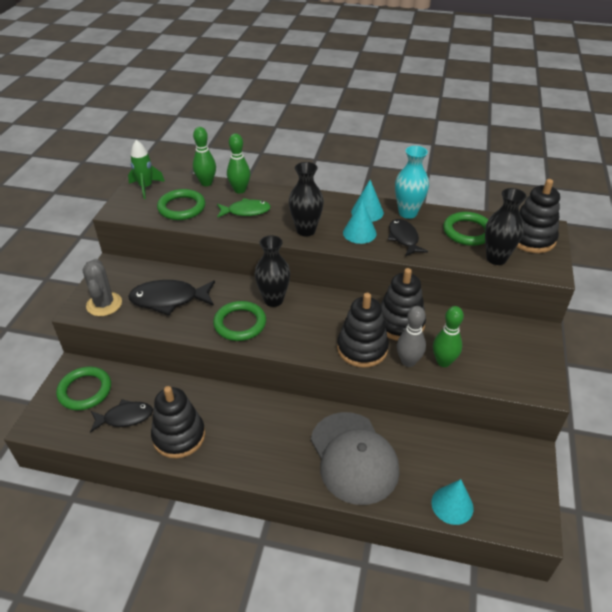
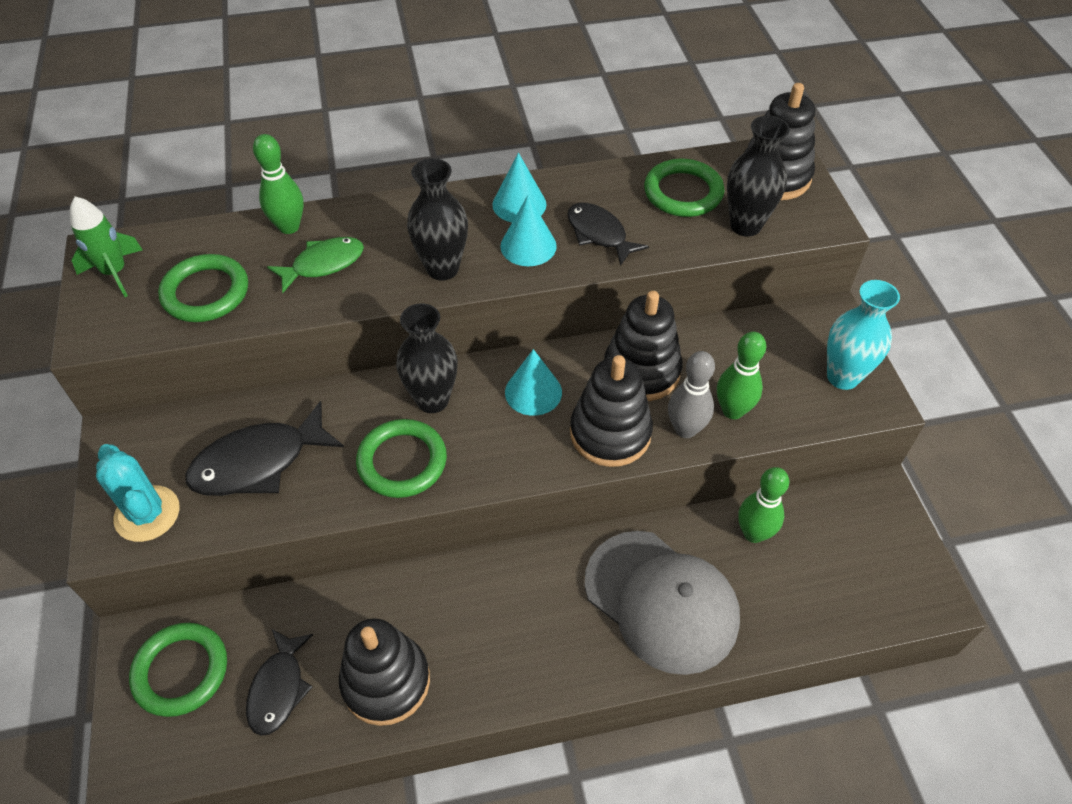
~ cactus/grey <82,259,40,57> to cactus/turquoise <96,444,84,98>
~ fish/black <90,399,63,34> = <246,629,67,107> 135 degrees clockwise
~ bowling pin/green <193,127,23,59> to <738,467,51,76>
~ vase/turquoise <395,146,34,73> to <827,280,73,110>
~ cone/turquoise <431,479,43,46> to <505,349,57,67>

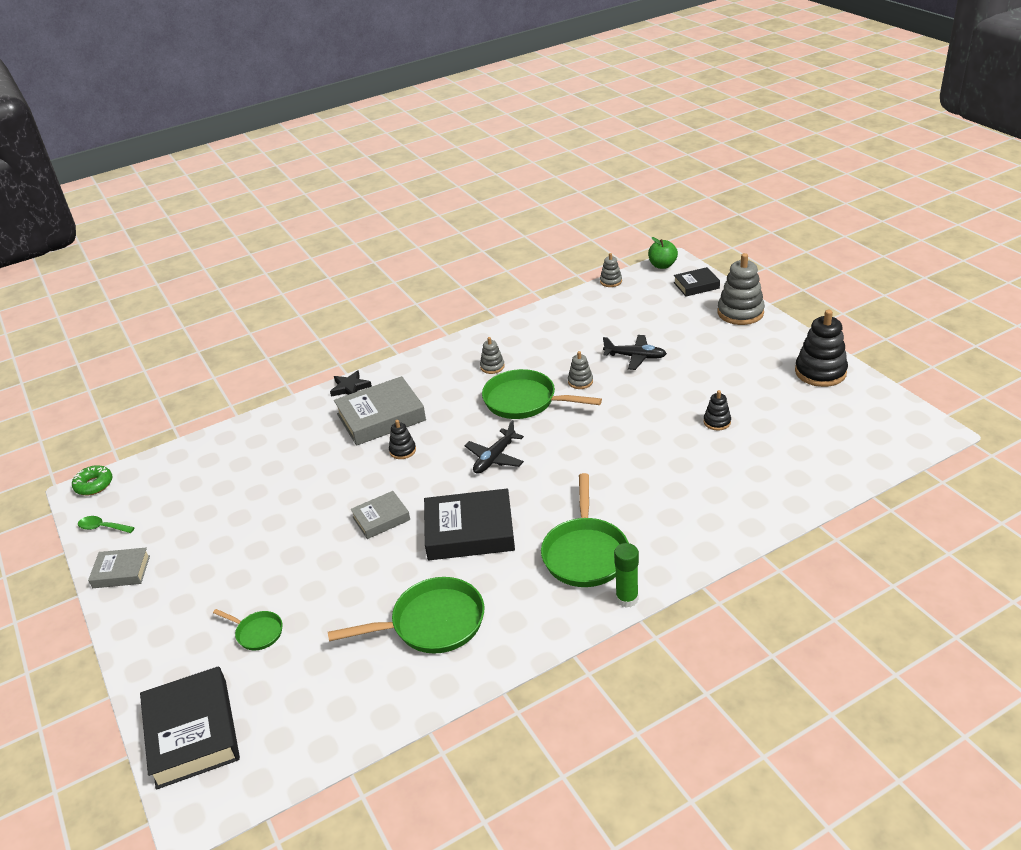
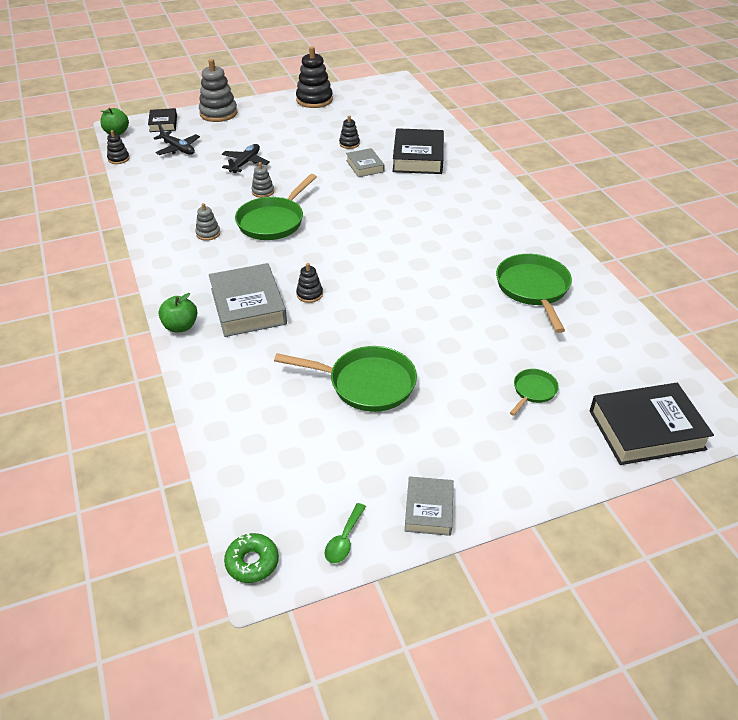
~ star/black <330,370,42,27> to apple/green <159,293,38,39>
~ book/grey <350,491,60,48> to <346,148,38,29>
~ book/black <424,488,91,72> to <393,128,51,46>
~ plane/black <464,420,60,54> to <154,124,46,31>
~ pan/green <541,473,88,114> to <274,346,143,66>
~ stacking toy/grey <600,253,22,34> to stacking toy/black <107,130,23,34>
- glue stick/green <614,543,25,65>

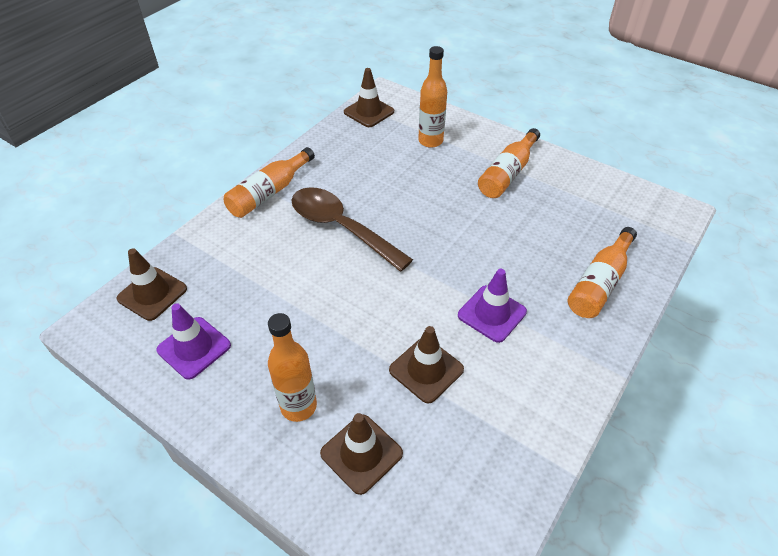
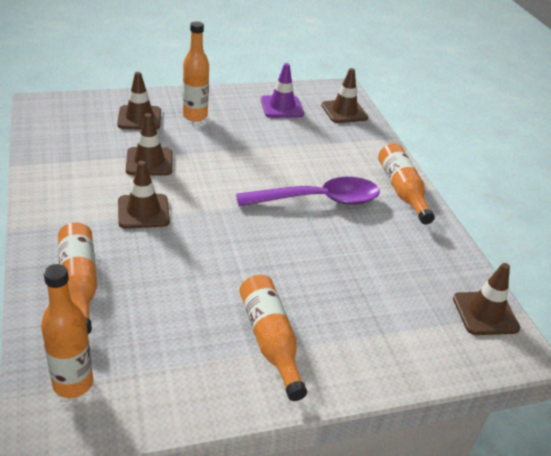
~ spoon/brown <291,187,122,84> to spoon/purple <236,177,144,29>
~ bottle/orange <418,46,29,102> to <41,264,52,134>
~ traffic cone/purple <458,269,69,74> to traffic cone/brown <118,161,52,68>

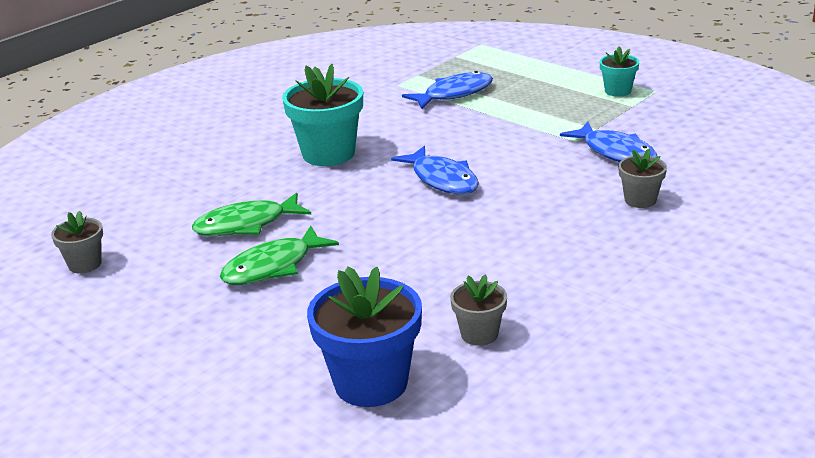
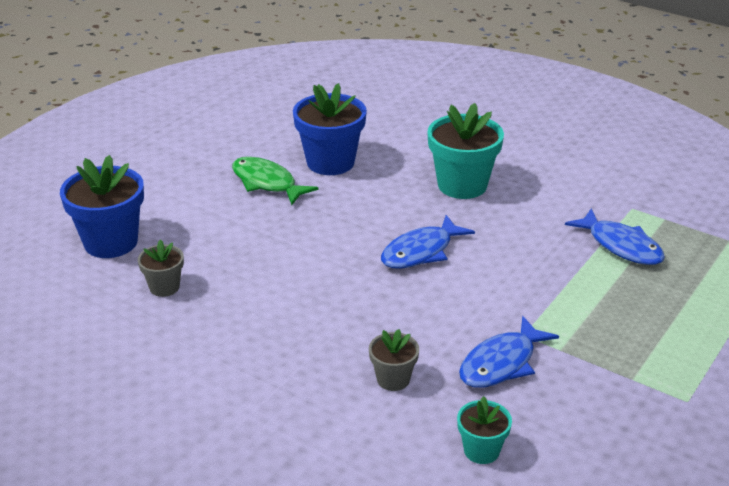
- flower pot/grey <51,211,52,62>
~ fish/green <192,193,120,43> to flower pot/blue <293,83,74,92>
~ flower pot/turquoise <600,46,39,51> to <457,396,55,68>

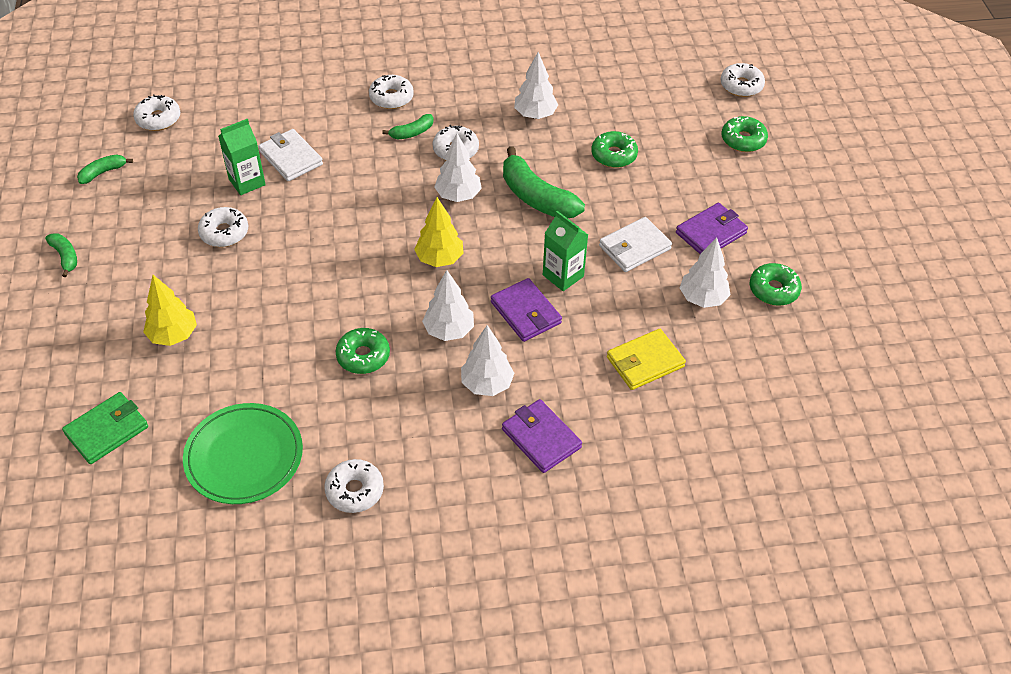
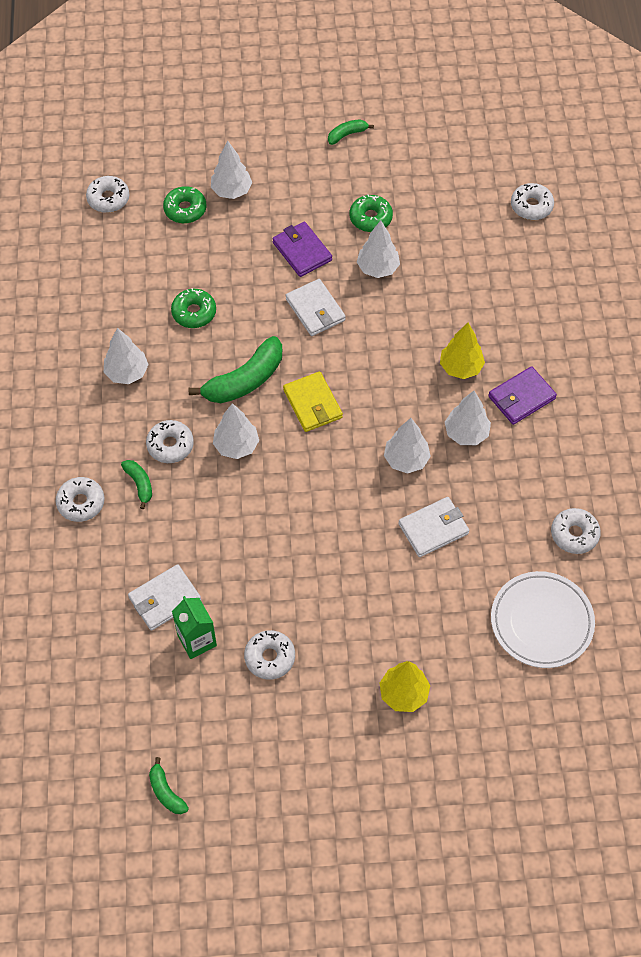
~ banana/green <45,233,32,44> to <328,120,46,25>
- wallet/green <62,392,86,72>
~ donut/white <133,94,47,37> to <511,183,43,37>
~ plate/green <183,403,120,101> to plate/white <491,571,104,97>
~ donut/green <336,328,54,46> to wallet/white <398,497,71,60>
~ tree/yellow <414,197,50,70> to <440,323,45,56>
- wallet/purple <491,278,71,64>
- carton/green <543,211,45,80>
~ wallet/yellow <607,329,79,61> to <283,372,60,60>
+ tree/white <211,141,41,58>

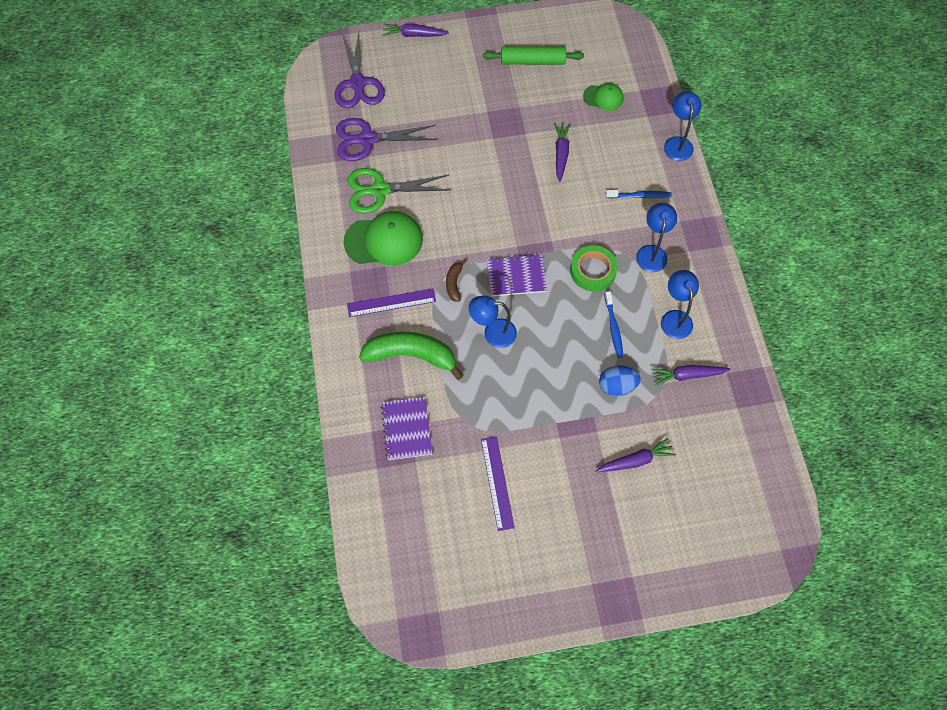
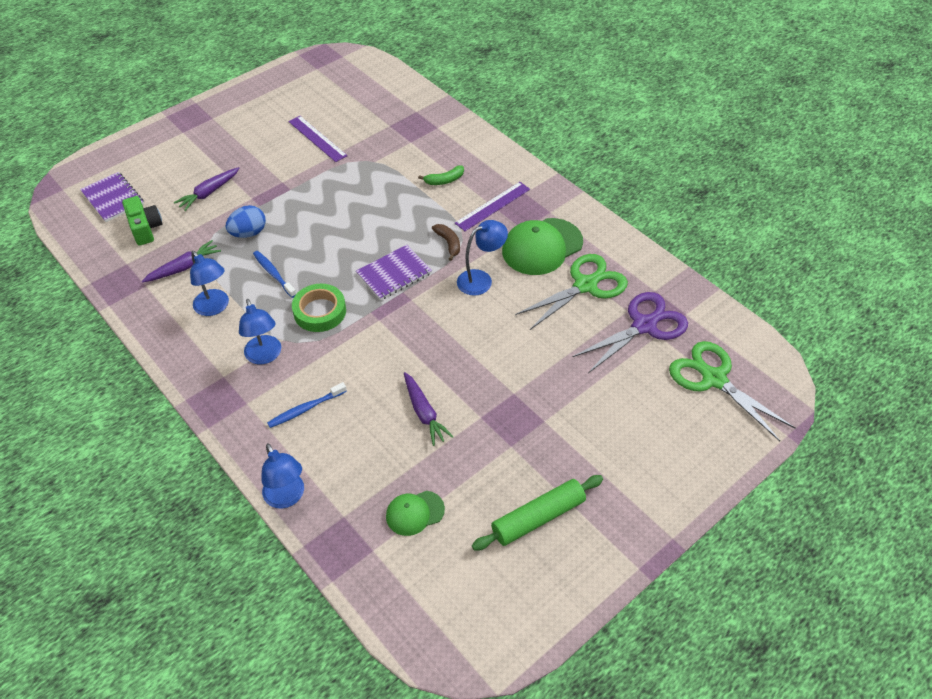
~ scissors/purple <334,32,51,76> to scissors/green <669,341,126,100>
~ banana/green <359,332,105,48> = <418,165,46,20> x0.47
~ notebook/purple <381,397,51,63> to <80,172,64,50>
- carrot/purple <382,24,67,13>
~ lamp/blue <468,296,49,52> to <457,220,51,76>
+ camera/green <122,196,41,50>

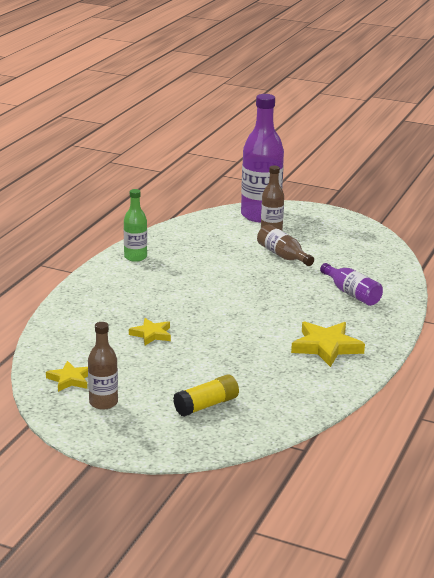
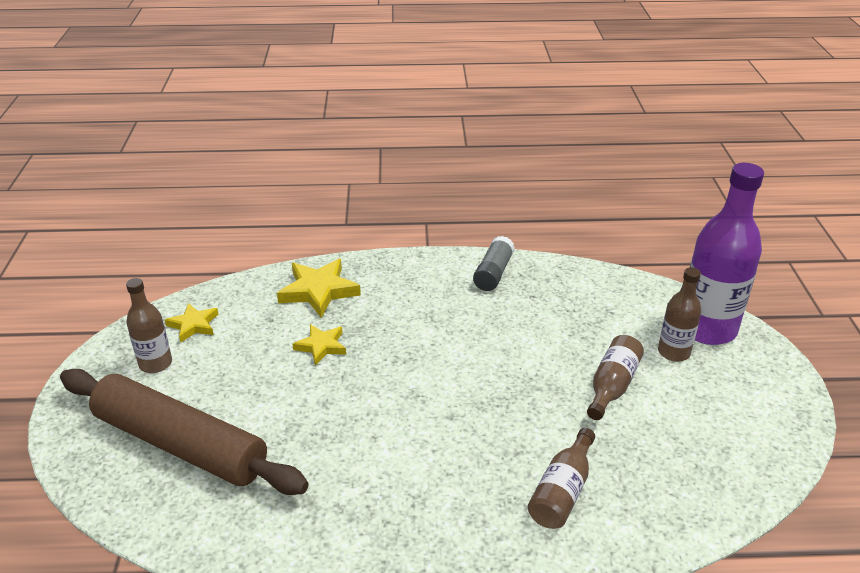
~ bottle/green <124,189,23,73> to glue stick/grey <473,236,42,55>
~ glue stick/yellow <173,374,66,43> to rolling pin/brown <60,369,249,126>
~ star/yellow <291,321,74,46> to <277,259,84,59>
~ bottle/purple <320,263,63,43> to bottle/brown <528,428,67,101>

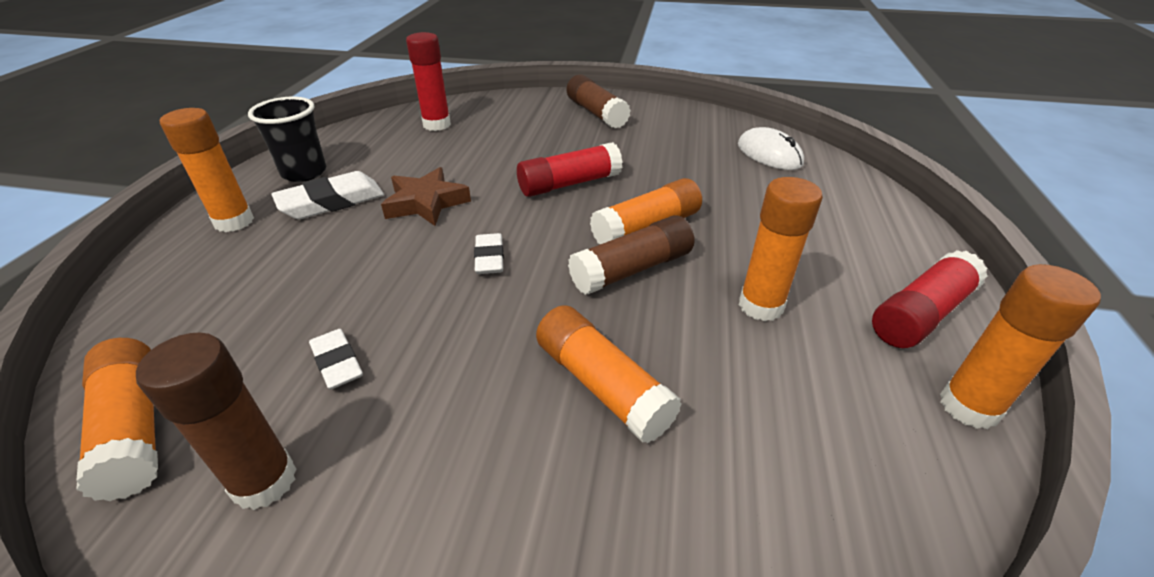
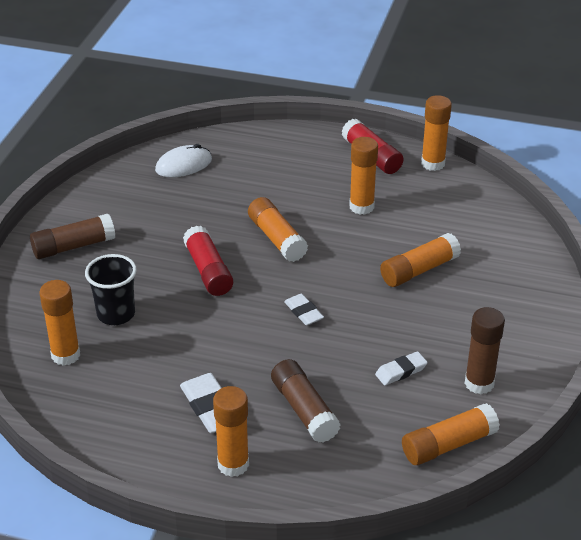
~ cup/black <248,97,78,85> to <85,254,52,71>
- star/brown <381,167,90,59>
~ glue stick/red <406,32,45,99> to glue stick/orange <39,280,41,86>
~ eraser/white <474,233,30,41> = <284,294,40,31> 60 degrees clockwise
~ glue stick/brown <568,215,127,80> to <271,359,70,84>

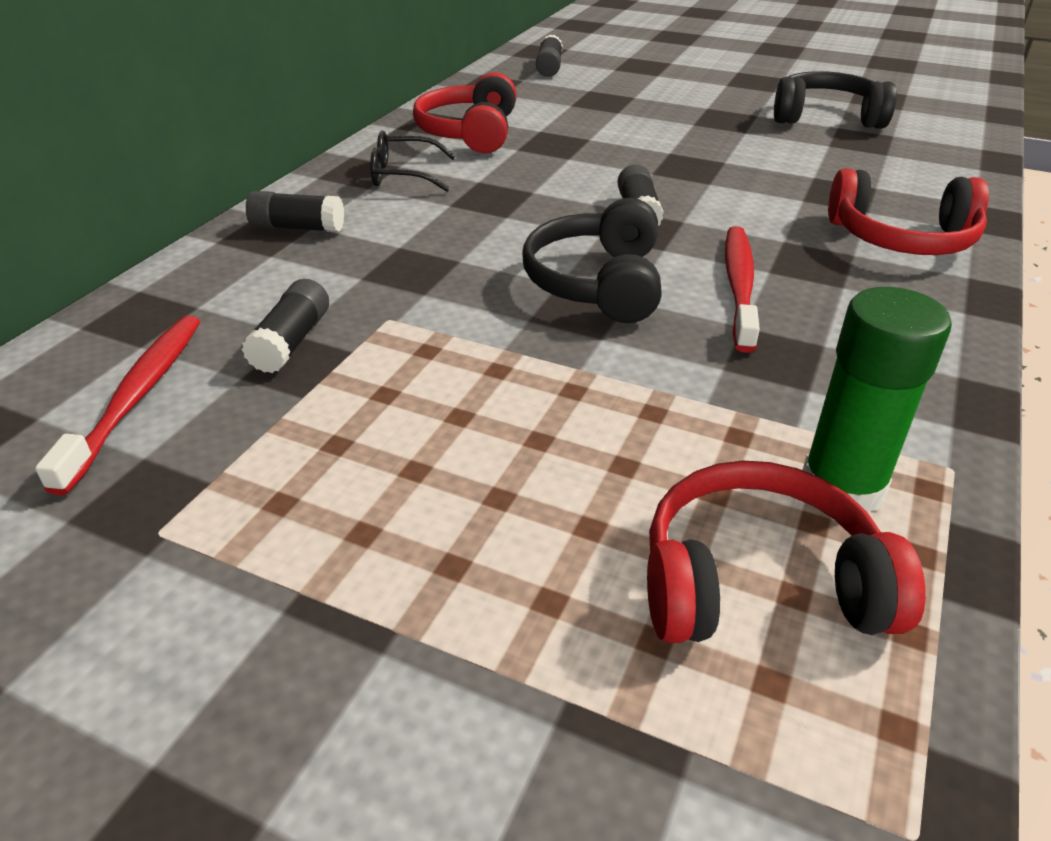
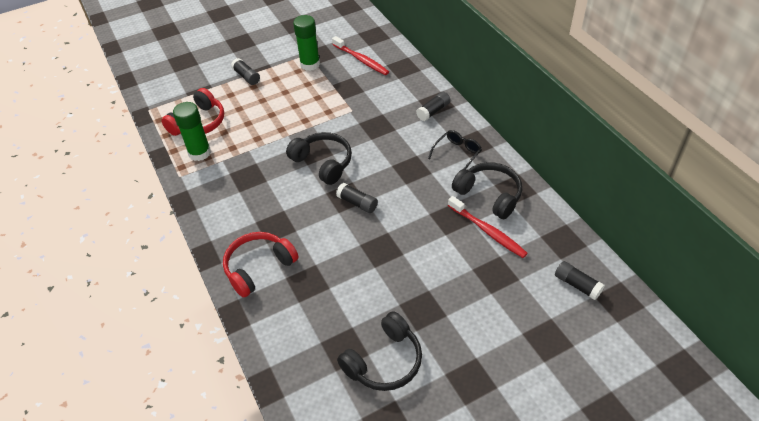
~ glue stick/black <241,279,88,94> to <231,58,29,27>
~ headphones/red <413,72,104,81> to headphones/black <452,162,70,57>
~ toothbrush/red <725,226,35,127> to <448,196,80,62>
+ glue stick/green <293,15,27,56>

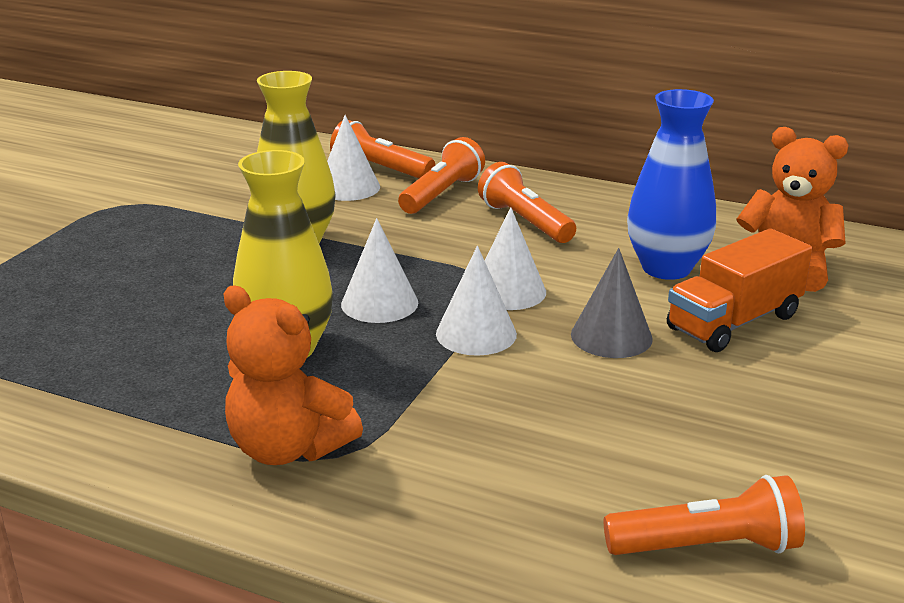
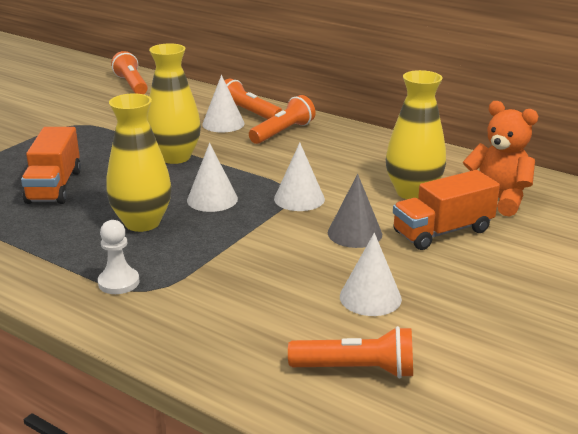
~ teddy bear/orange <223,286,140,179> to pawn/white <98,220,41,74>
~ cone/white <436,246,81,110> to <340,233,62,83>
~ flashlight/orange <478,162,98,81> to <111,51,37,43>
~ vase/blue <627,89,89,191> to vase/yellow <386,70,60,129>
+ truck/orange <21,127,60,77>

